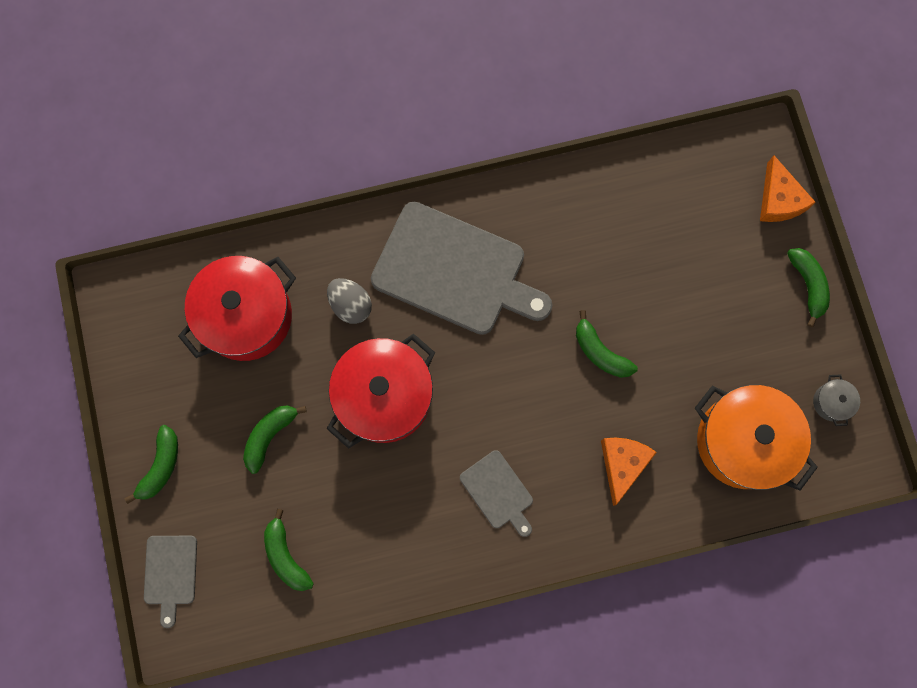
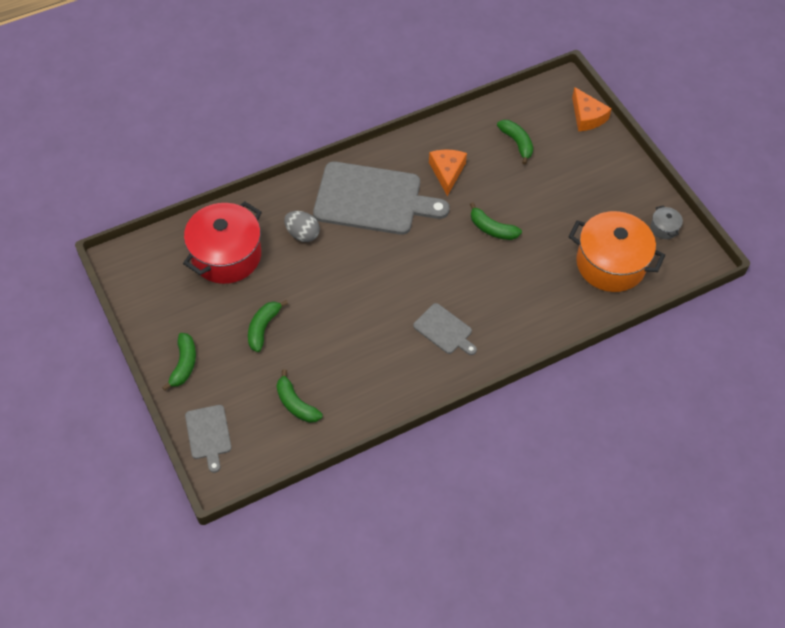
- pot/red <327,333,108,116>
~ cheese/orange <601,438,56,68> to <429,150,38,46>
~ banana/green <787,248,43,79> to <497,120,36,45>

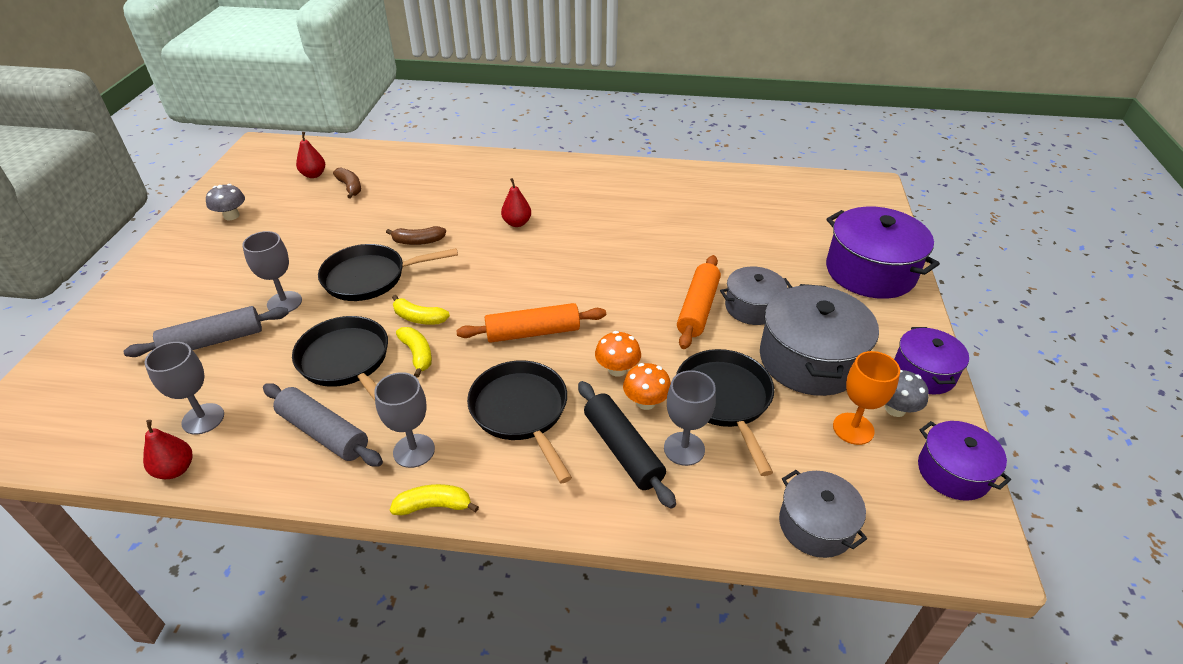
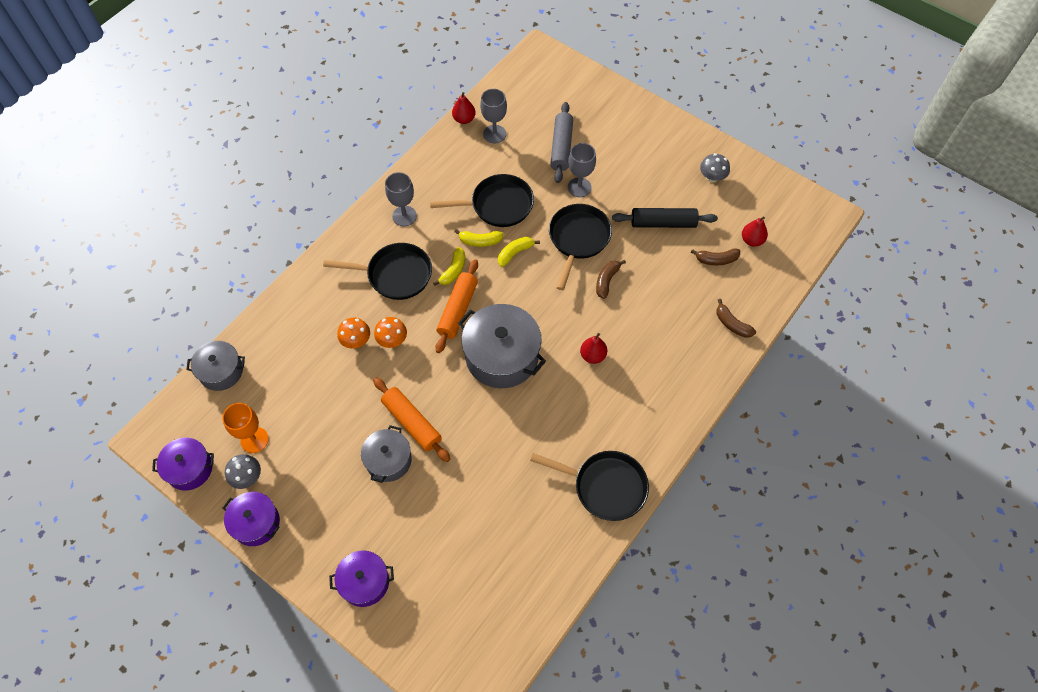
- rolling pin/grey <263,383,120,84>
~ banana/yellow <390,484,89,31> to <433,247,32,39>
~ rolling pin/black <578,381,98,128> to <612,208,106,20>
- goblet/grey <664,370,52,96>
~ pan/black <676,349,98,127> to <530,451,119,70>
~ pot/grey <760,284,119,112> to <458,304,88,84>
~ pot/purple <826,207,114,92> = <329,551,65,56> x0.59
+ banana/brown <717,299,39,39>

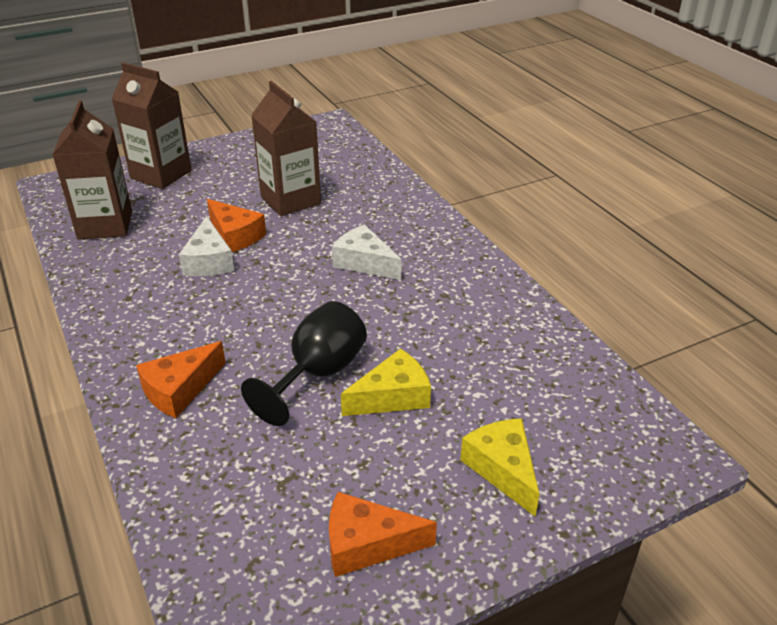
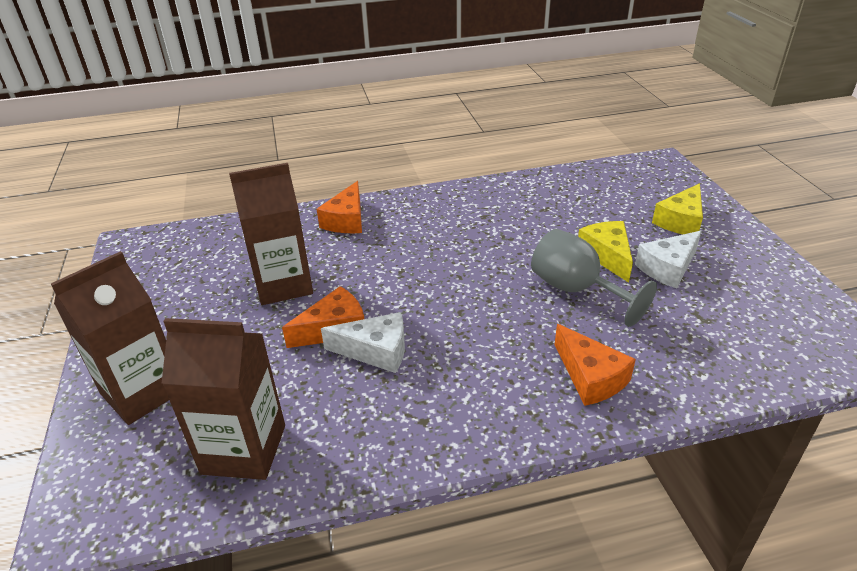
~ goblet/black <241,301,126,125> to goblet/grey <531,229,126,98>
~ cheese/orange <329,492,108,85> to <317,181,45,52>
~ cheese/white <332,225,70,55> to <635,231,67,58>
~ cheese/yellow <460,418,80,98> = <652,183,51,51> 45 degrees counterclockwise

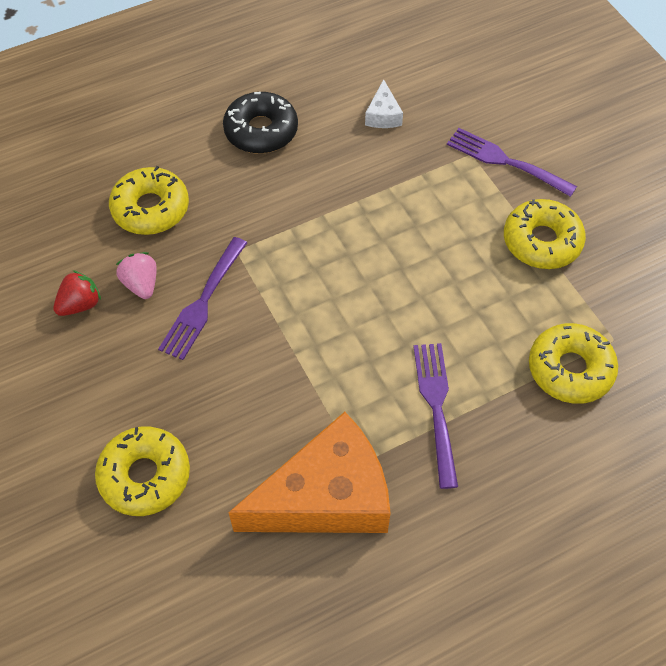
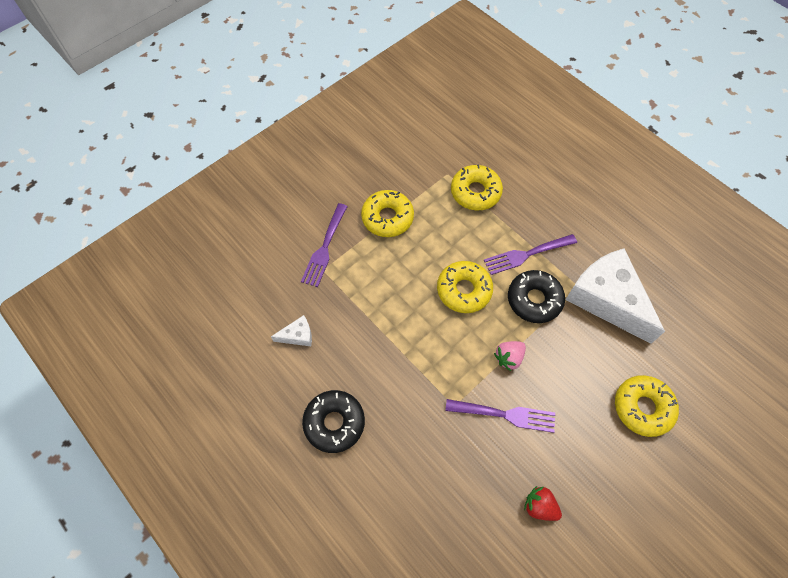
~ donut/yellow <109,166,80,69> to <437,261,56,52>
~ strawberry/pink <116,252,41,47> to <494,341,32,30>
~ cheese/orange <228,412,163,121> to cheese/white <565,248,100,96>
+ donut/black <508,270,57,53>

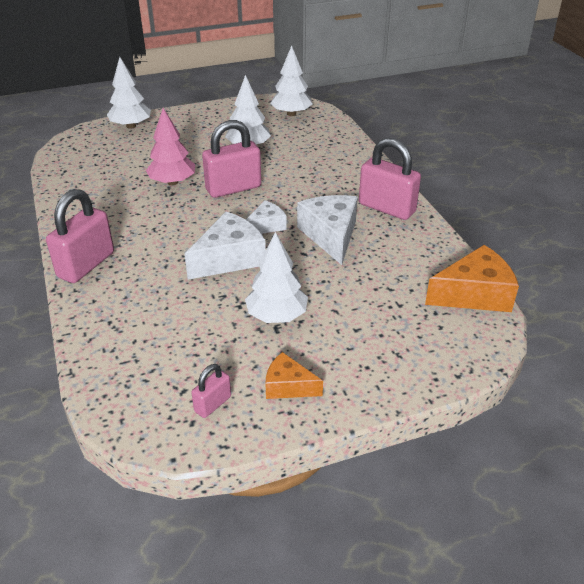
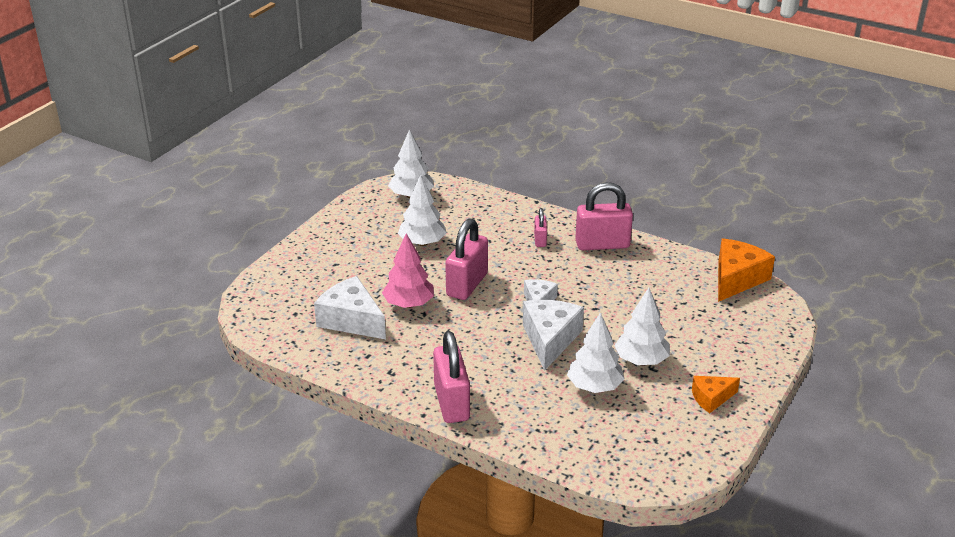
~ tree/white <107,57,44,72> to <567,313,57,80>
~ padlock/pink <191,364,40,54> to <534,208,13,39>
~ cheese/white <297,195,61,70> to <314,276,72,63>

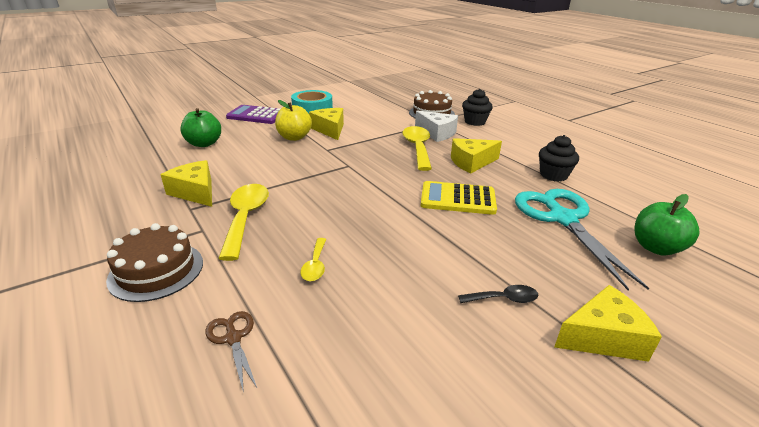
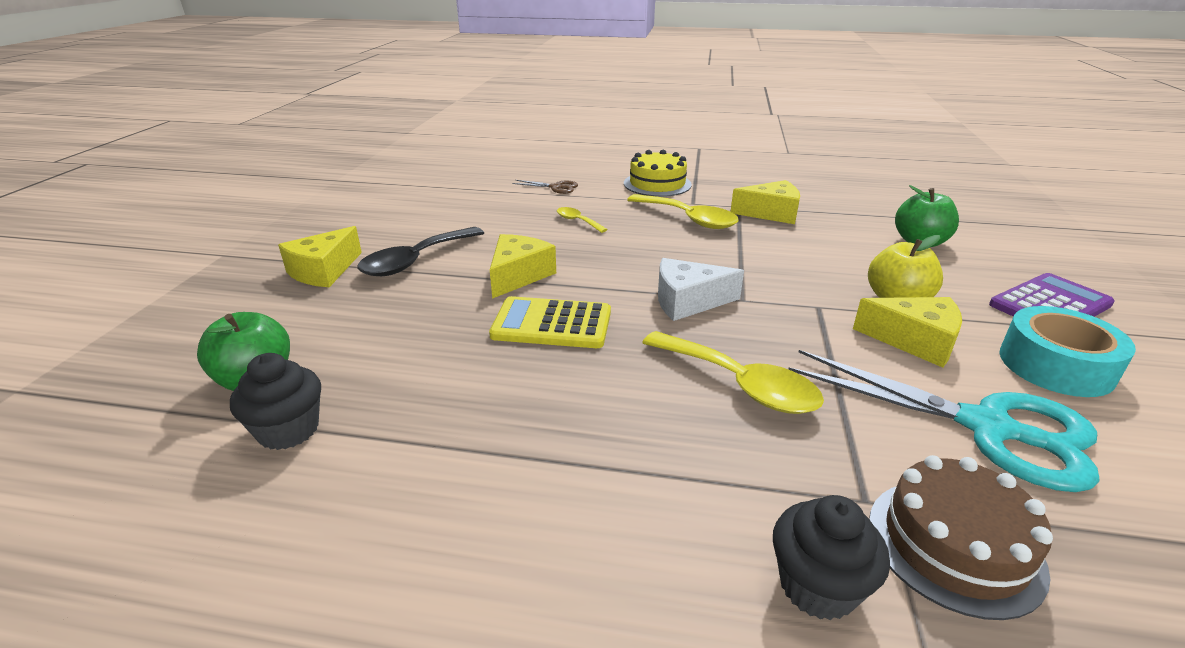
~ cake/brown <106,223,97,79> to cake/yellow <624,150,68,47>
~ cheese/white <415,111,43,31> to <658,258,86,63>
~ calculator/yellow <421,181,76,34> = <489,296,122,52> 135 degrees counterclockwise
~ cheese/yellow <451,138,51,36> to <490,234,66,65>
~ spoon/black <458,285,81,18> = <357,227,127,49> x1.93
~ scissors/turquoise <515,189,134,102> to <788,350,312,142>
~ cupcake/black <539,135,40,47> to <230,353,91,97>

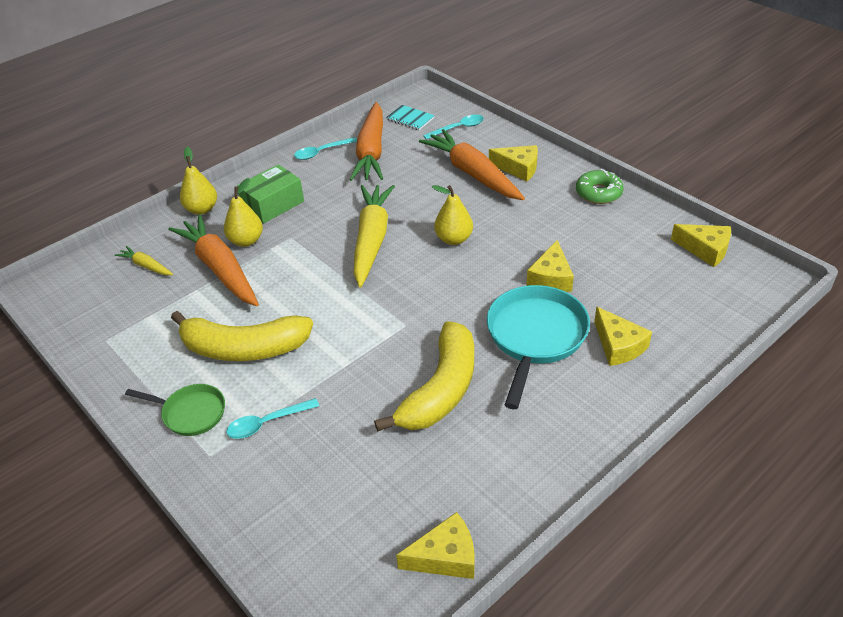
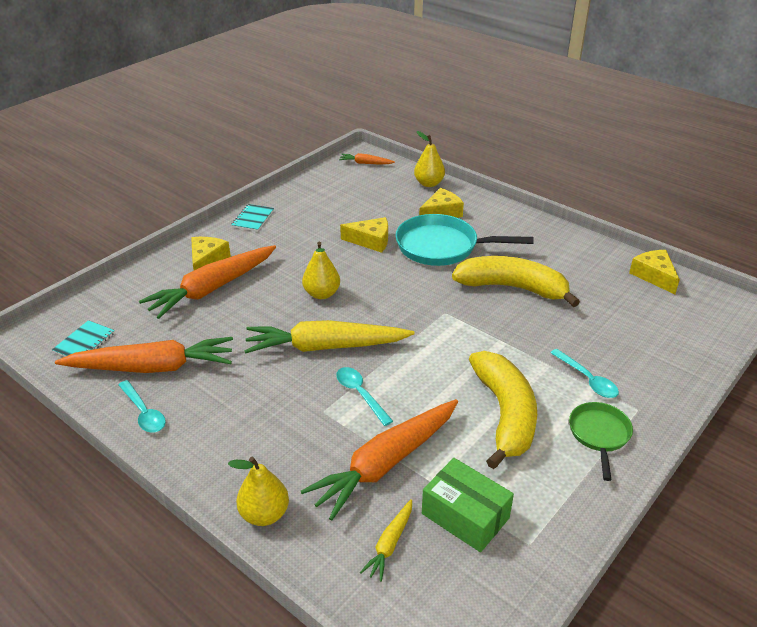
~ pear/yellow <224,178,39,69> to <414,131,31,56>
~ box/green <237,164,67,60> to <422,458,92,94>
~ spoon/turquoise <423,115,61,25> to <336,367,57,59>
~ donut/green <576,169,48,35> to notebook/turquoise <231,204,43,27>
- cheese/yellow <671,224,60,43>
+ carrot/orange <339,153,56,11>

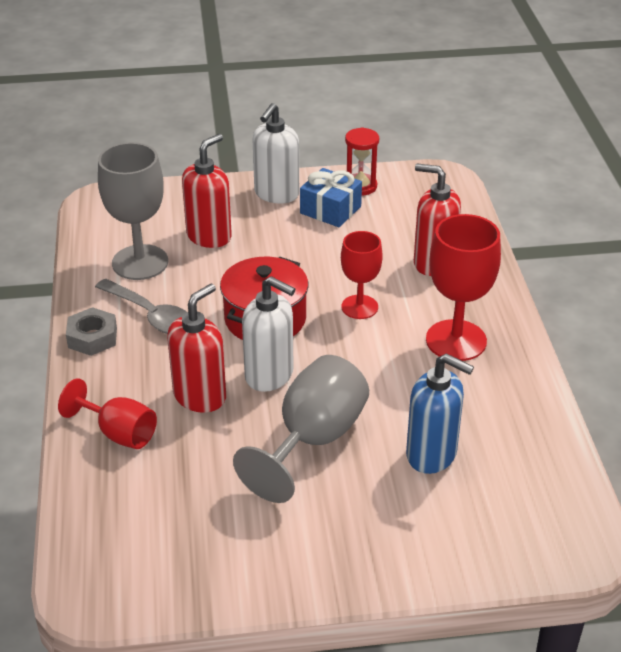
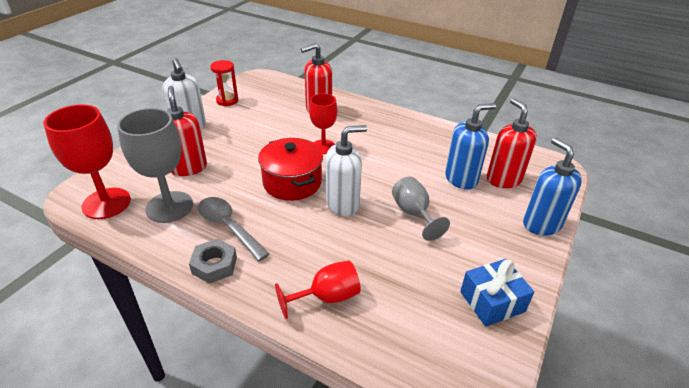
~ spoon/grey <95,279,93,55> = <198,197,72,64> 120 degrees counterclockwise
~ soap dispenser/red <167,284,59,129> to <487,98,50,90>
~ goblet/grey <233,355,136,148> = <392,176,58,65> x0.63
~ gift/blue <300,168,62,59> to <460,259,74,68>
~ goblet/red <426,214,75,147> to <43,104,88,115>
+ soap dispenser/blue <523,138,59,98>

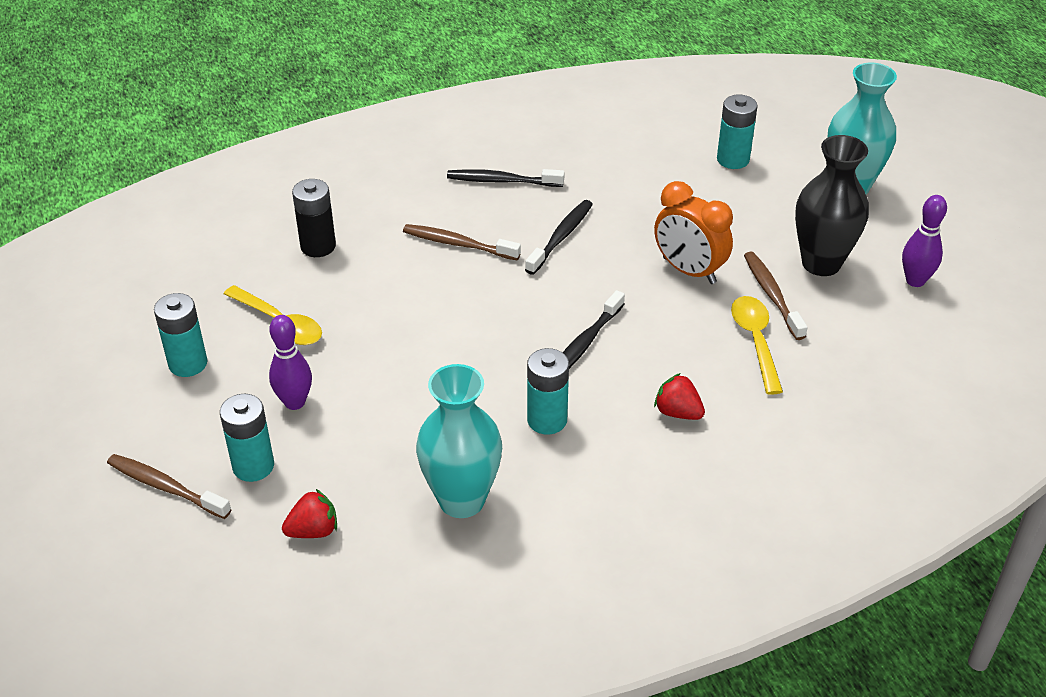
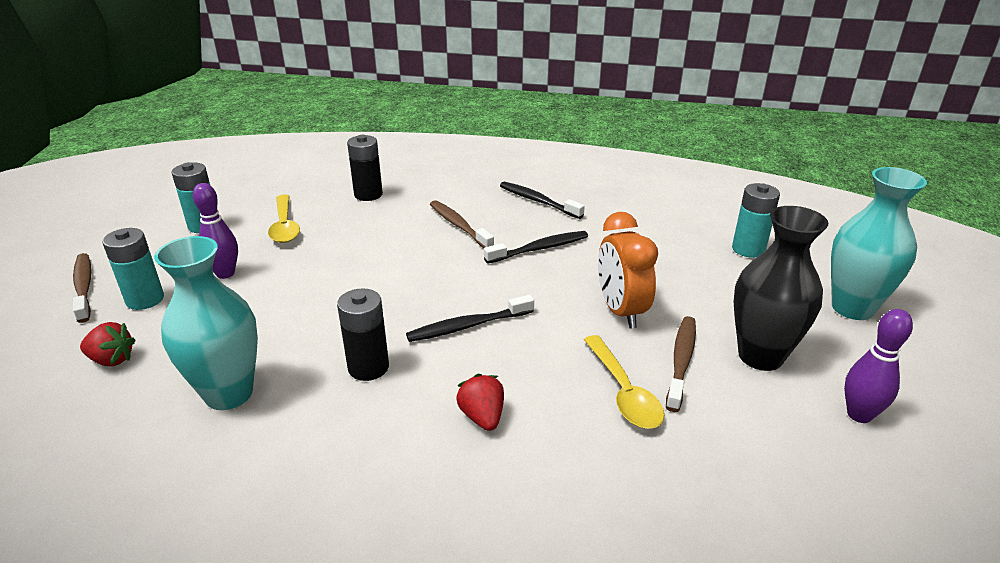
~ battery/turquoise <527,348,42,87> to battery/black <337,288,52,93>
~ spoon/yellow <731,296,52,99> = <584,335,80,94> 135 degrees clockwise

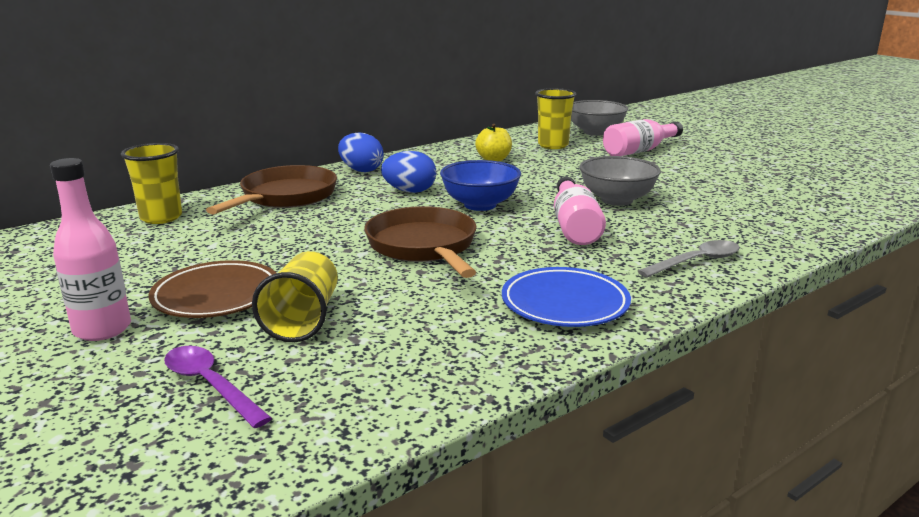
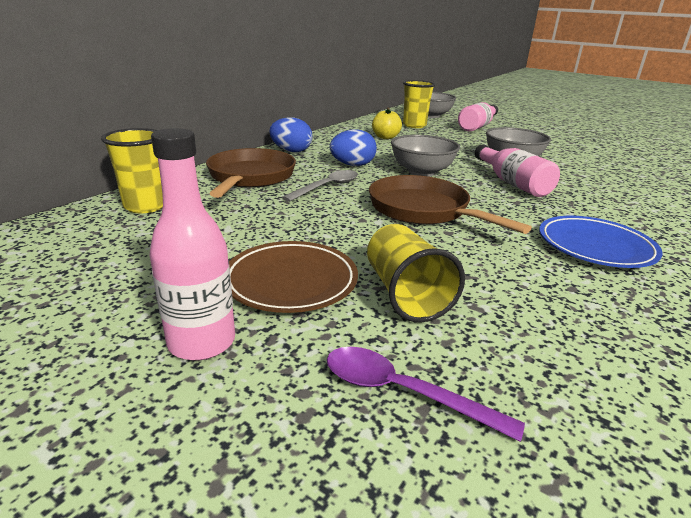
~ bowl/blue <440,160,81,51> to bowl/grey <391,135,69,42>
~ spoon/grey <638,240,102,38> to <282,170,76,32>

